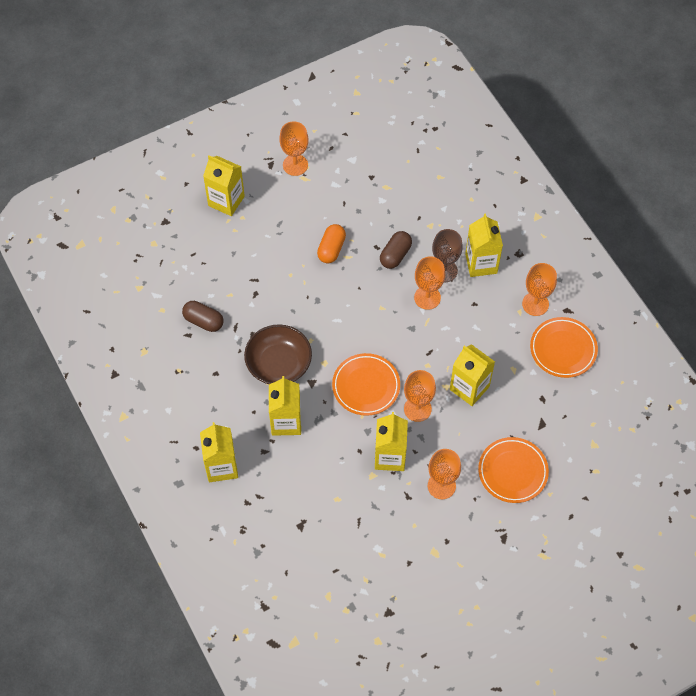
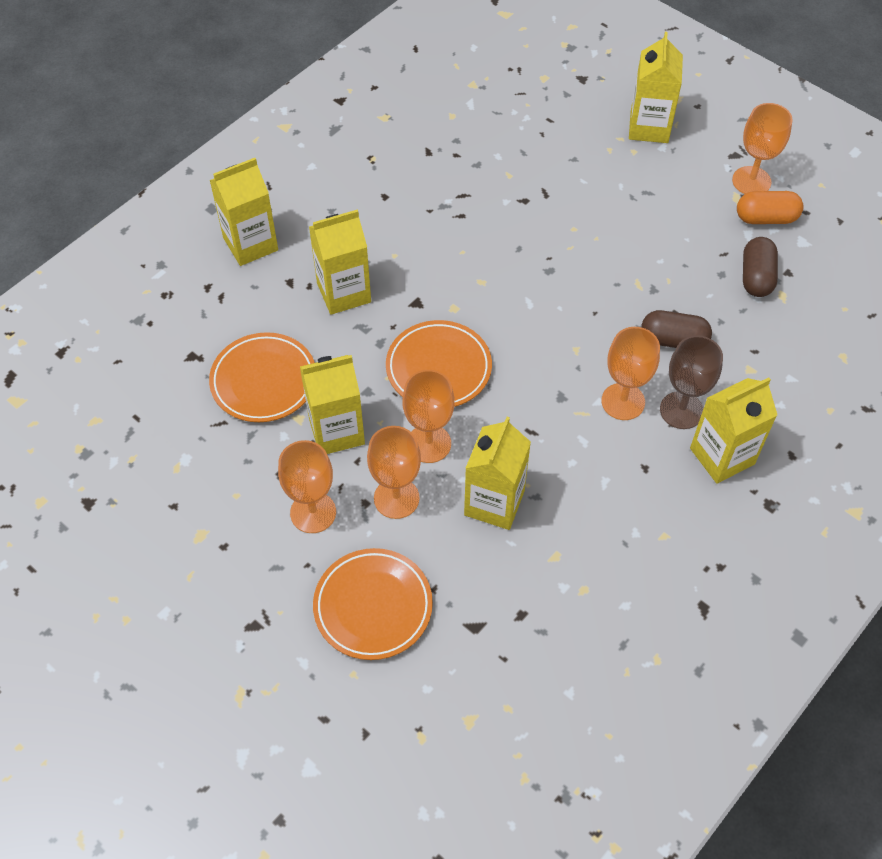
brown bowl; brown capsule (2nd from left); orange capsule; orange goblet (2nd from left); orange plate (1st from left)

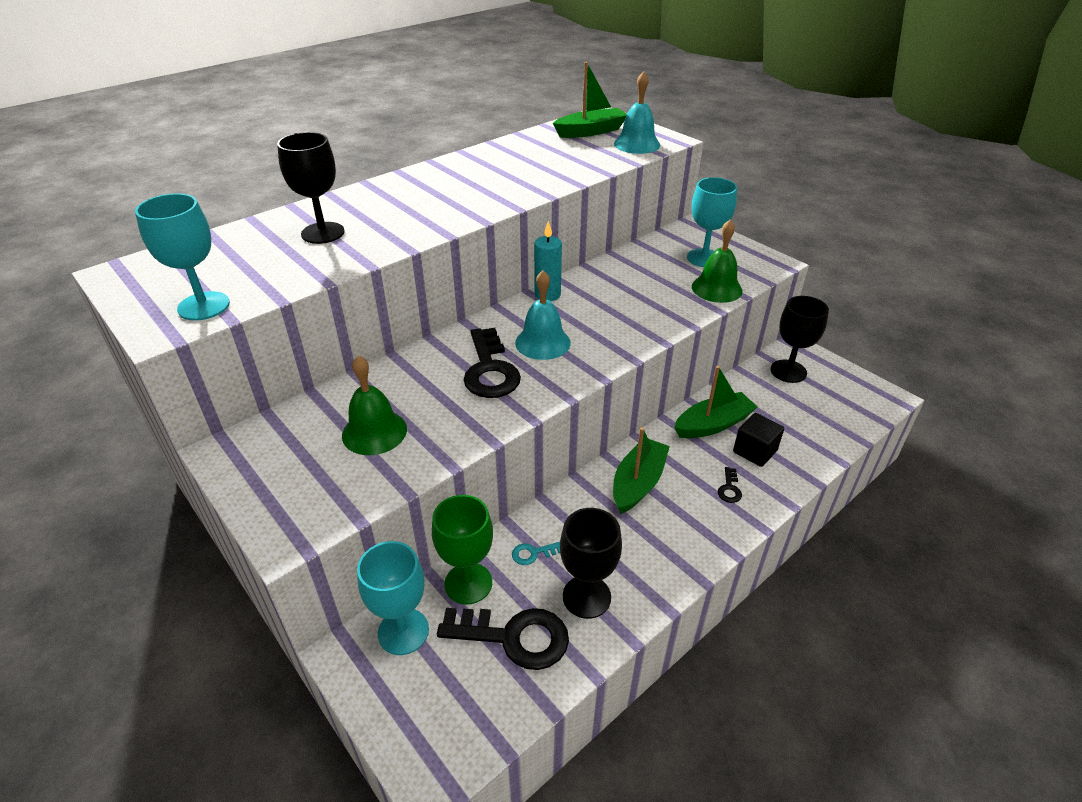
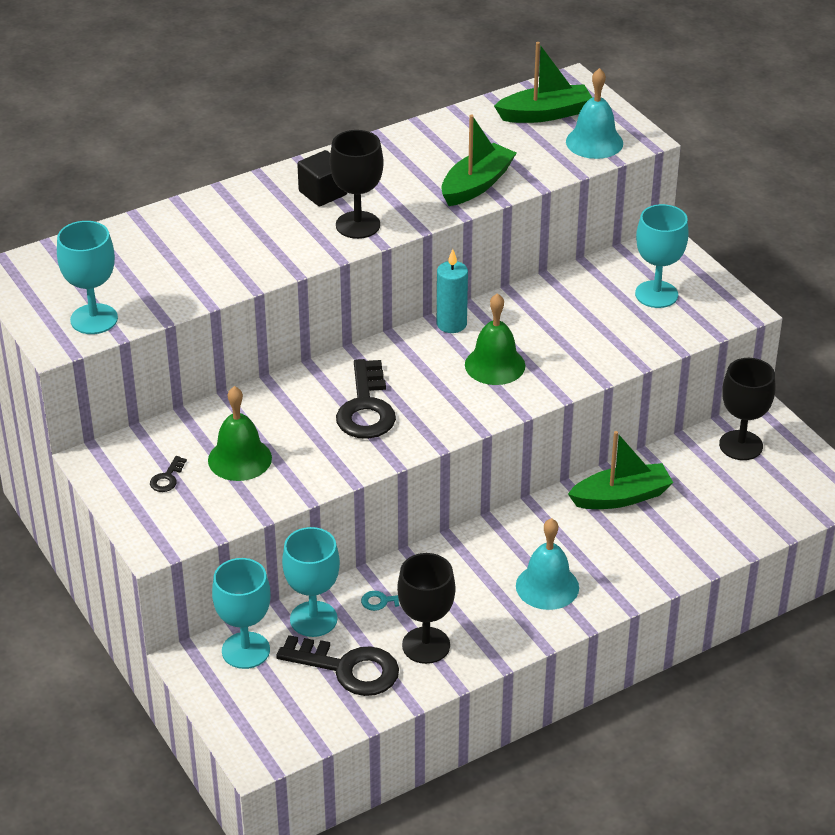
black goblet (1st from left); turquoise bell (1st from left); green boat (1st from left); green bell (2nd from left); black key (1st from left); black cube; turquoise goblet (3rd from left)

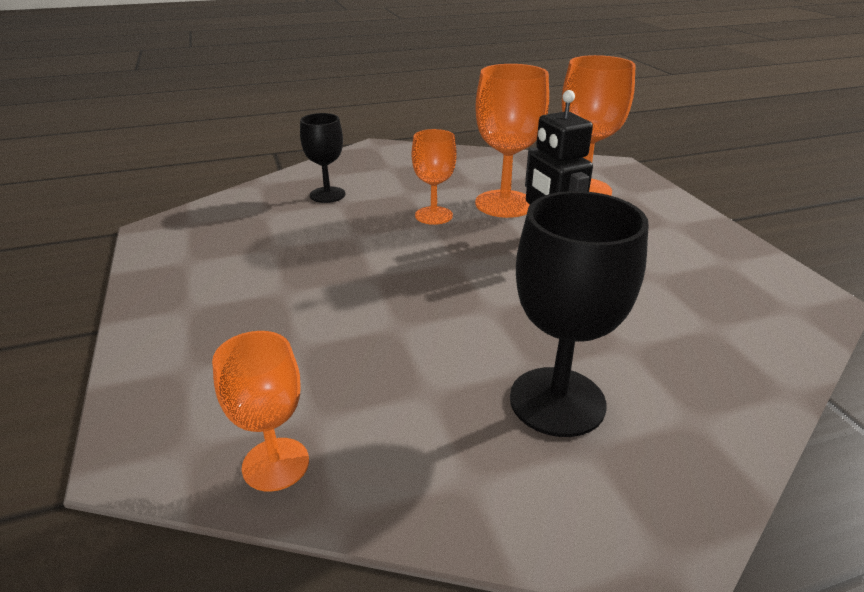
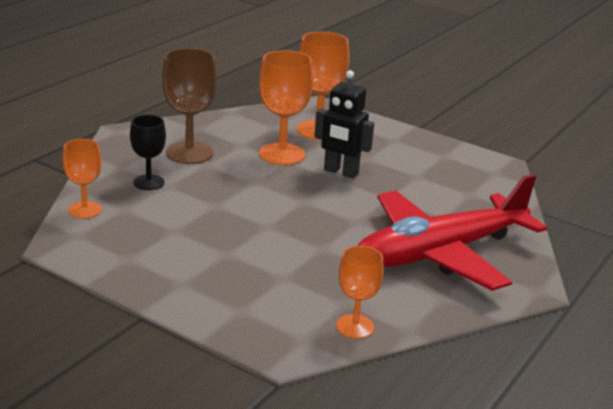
brown goblet; orange goblet (1st from left); red plane

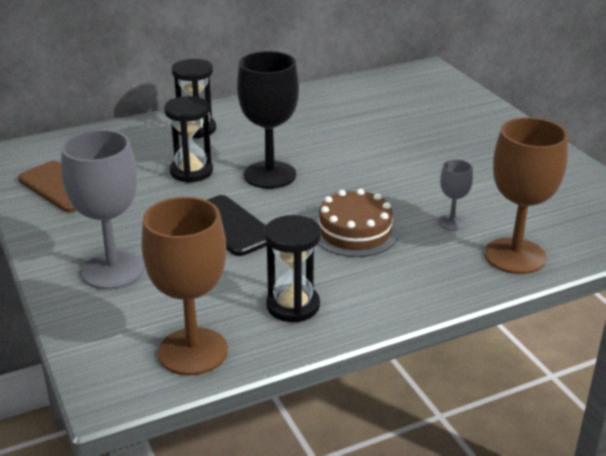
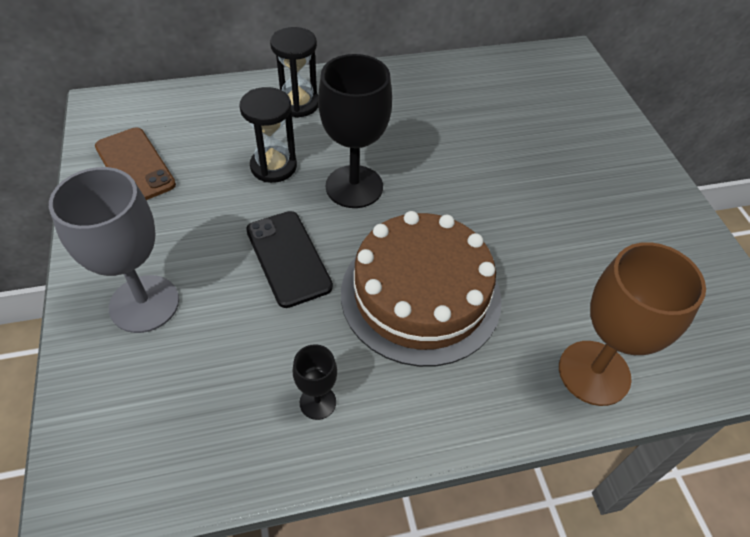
brown goblet (1st from left in the first image); grey goblet (2nd from left in the first image); black goblet (1st from left); brown cake

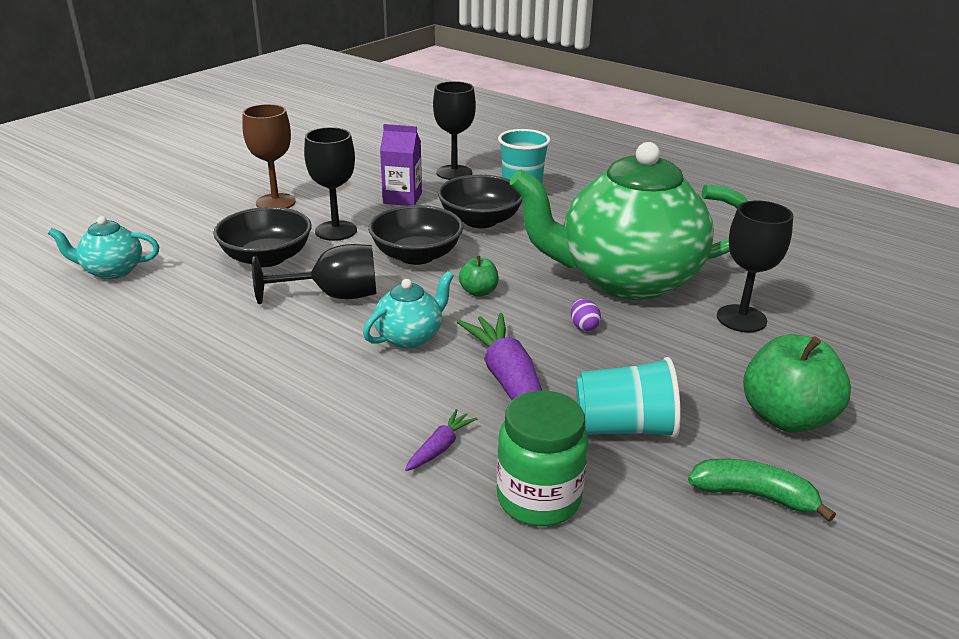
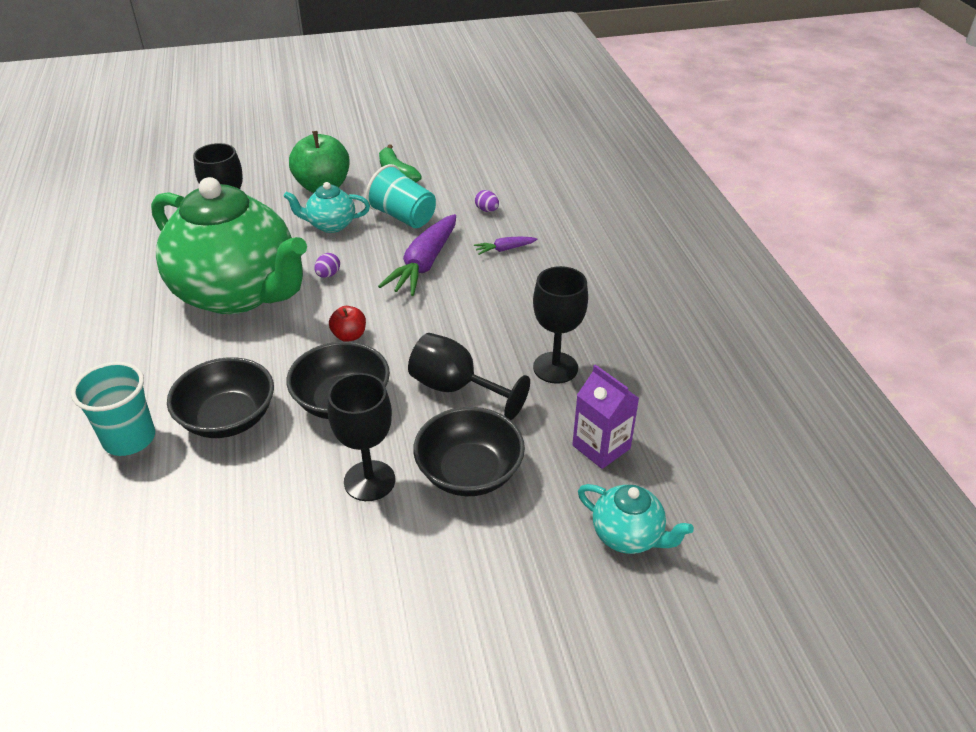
brown goblet; turquoise teapot (1st from left); purple carton; black goblet (4th from left); purple egg (2nd from left); red apple

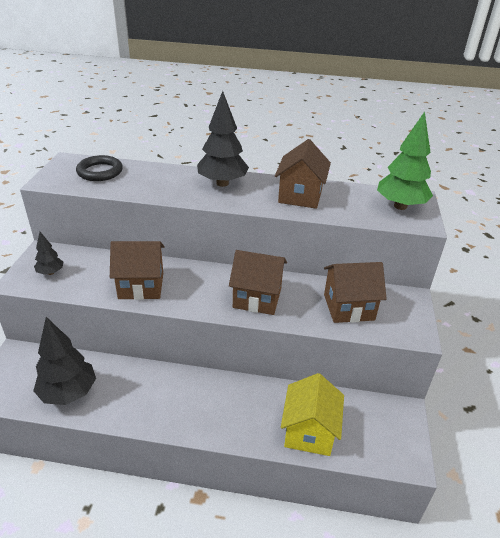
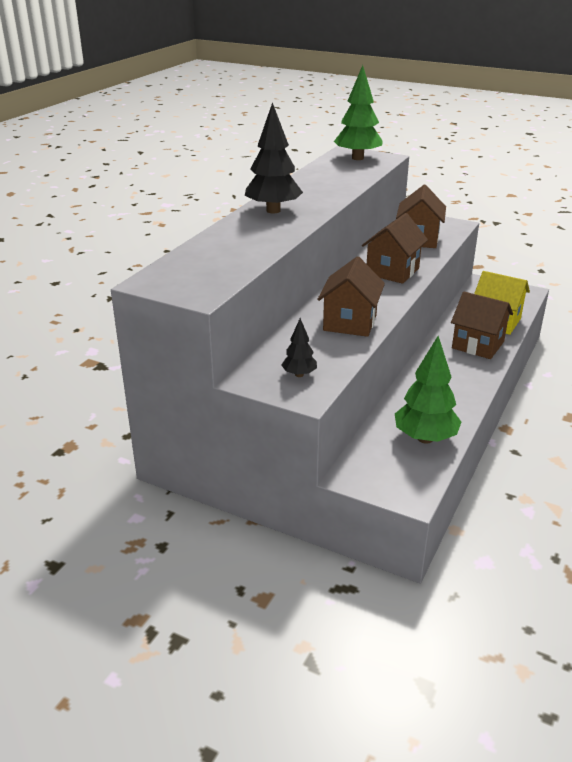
black ring; brown house (4th from left); green tree (2nd from left)

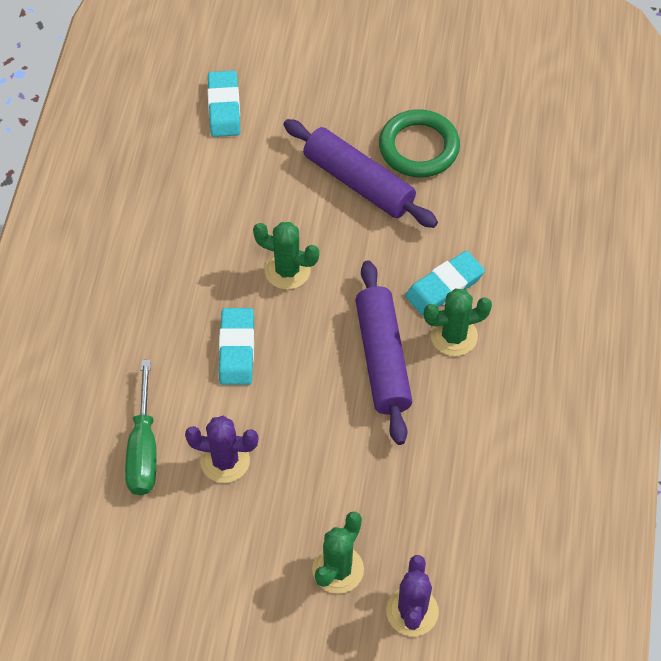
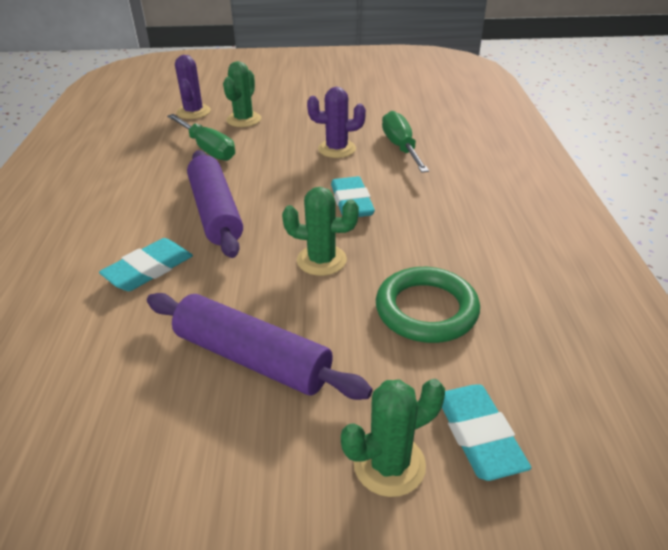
green screwdriver (1st from left); green ring; green cactus (3rd from left)

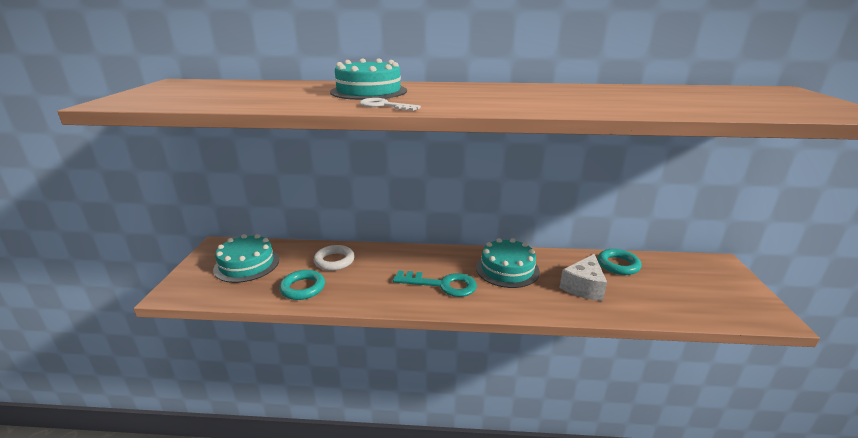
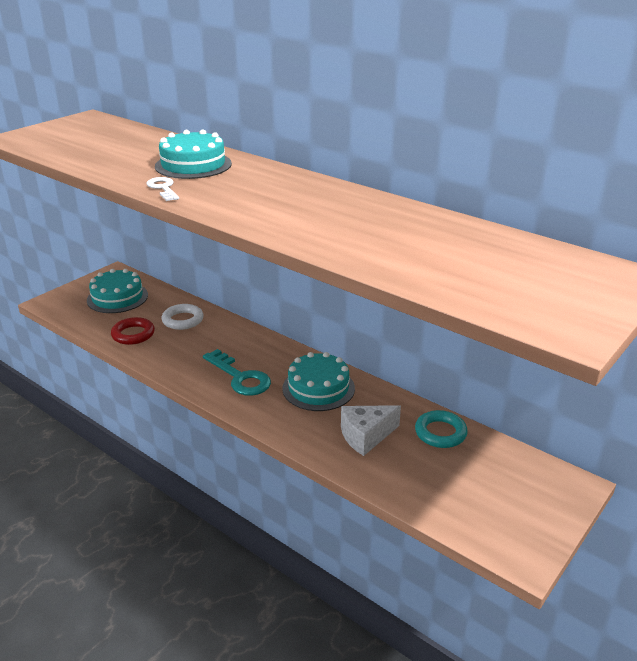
red ring

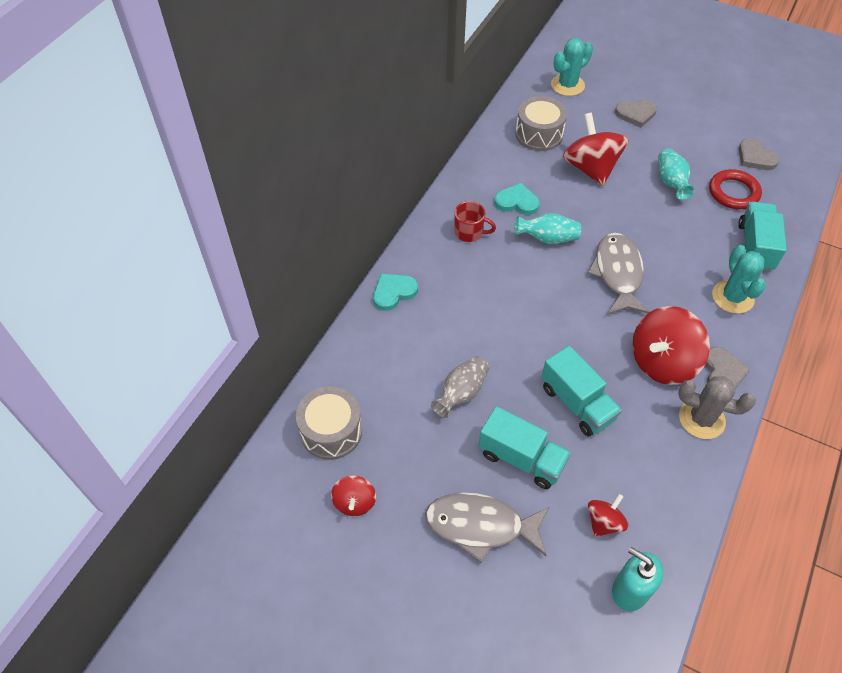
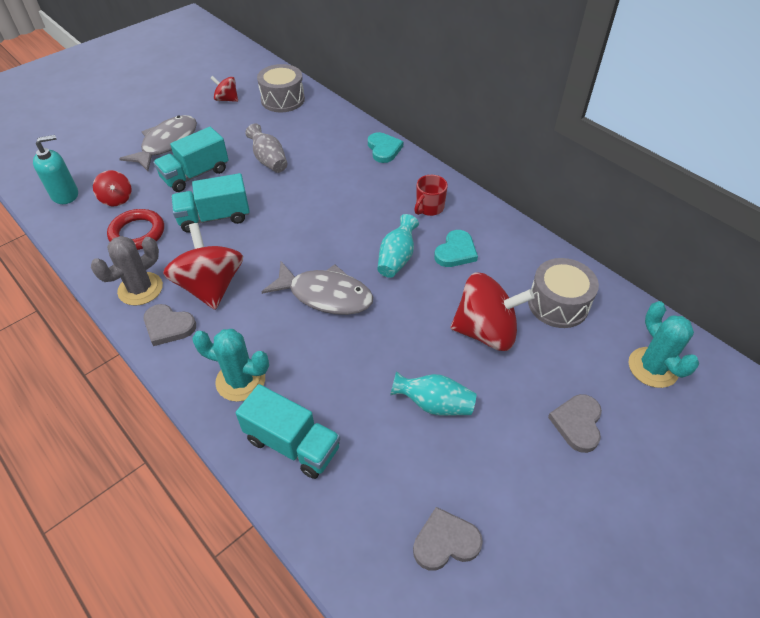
red ring

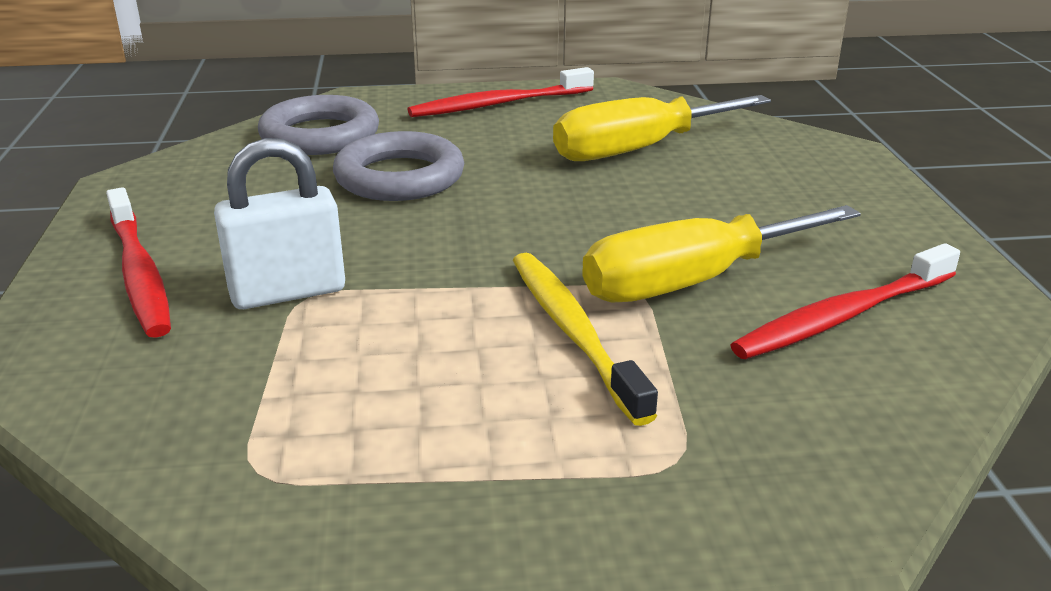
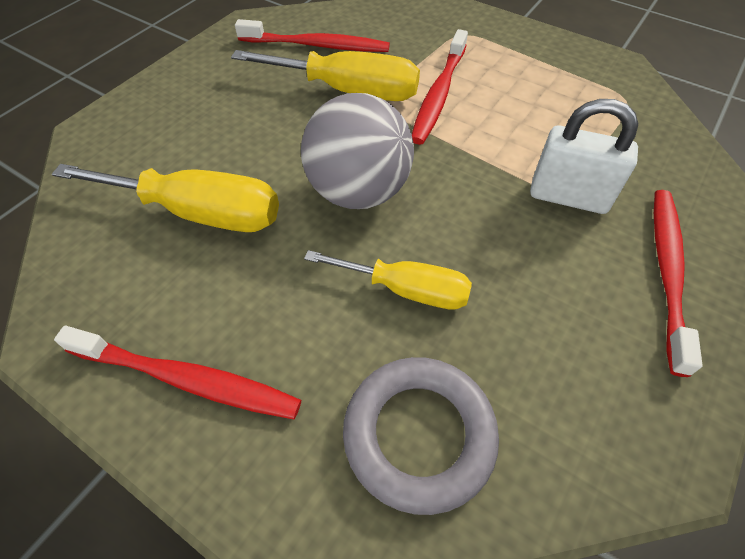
grey ball; yellow screwdriver (3rd from left); red toothbrush (3rd from left)

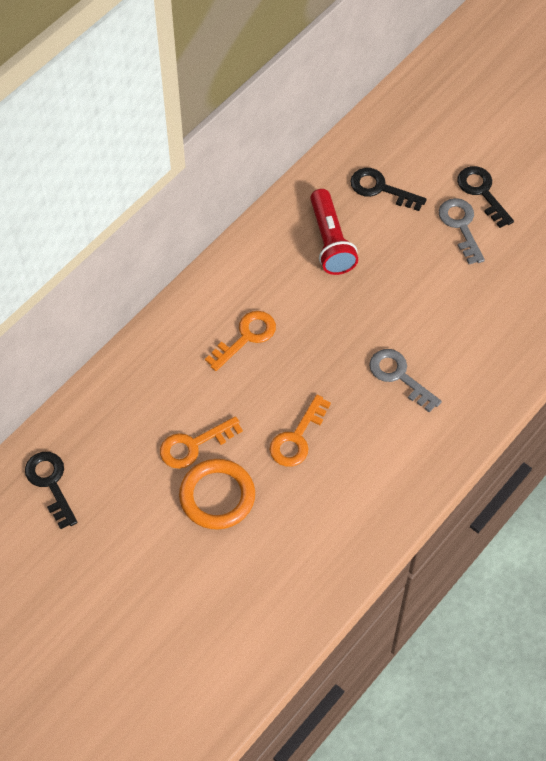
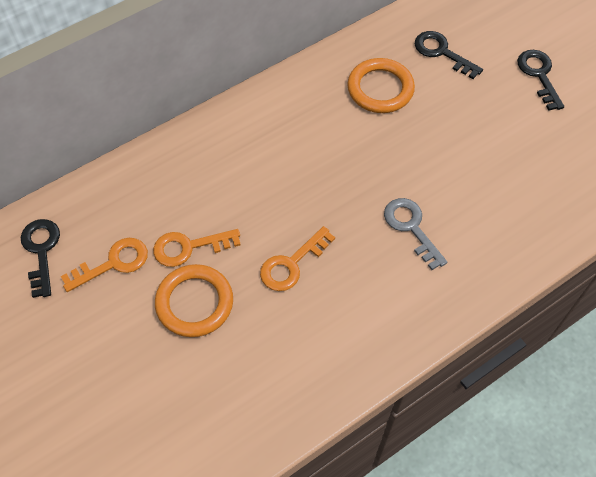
grey key (2nd from left in the first image); orange key (1st from left); orange ring (2nd from left)

